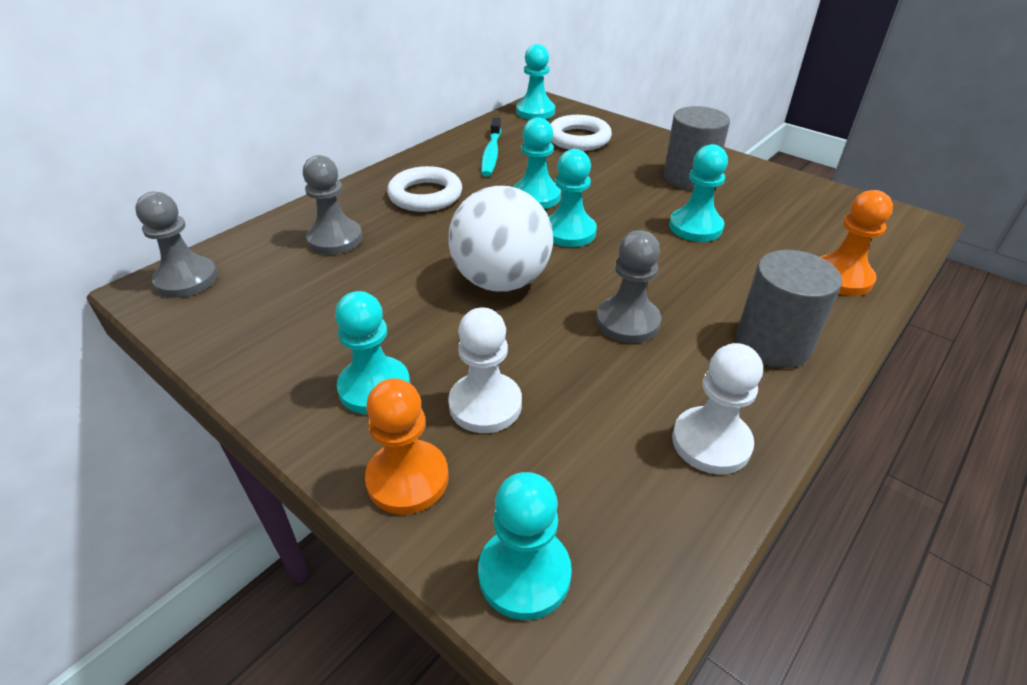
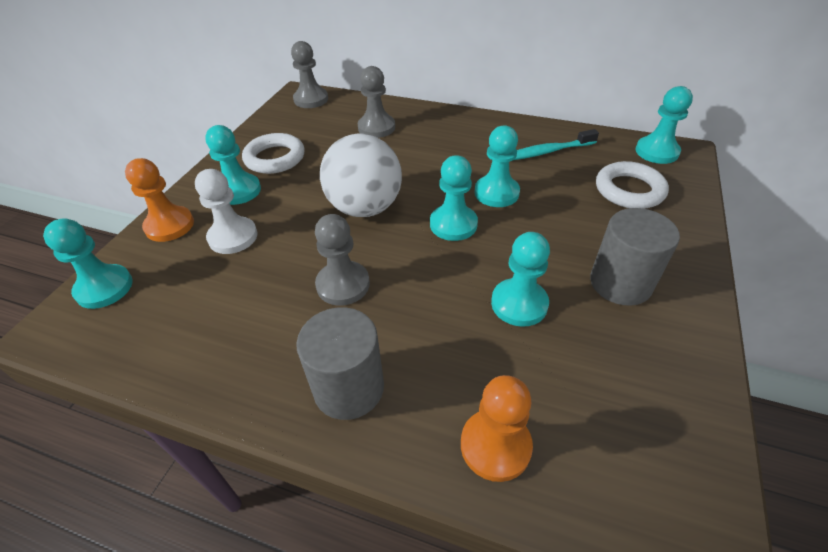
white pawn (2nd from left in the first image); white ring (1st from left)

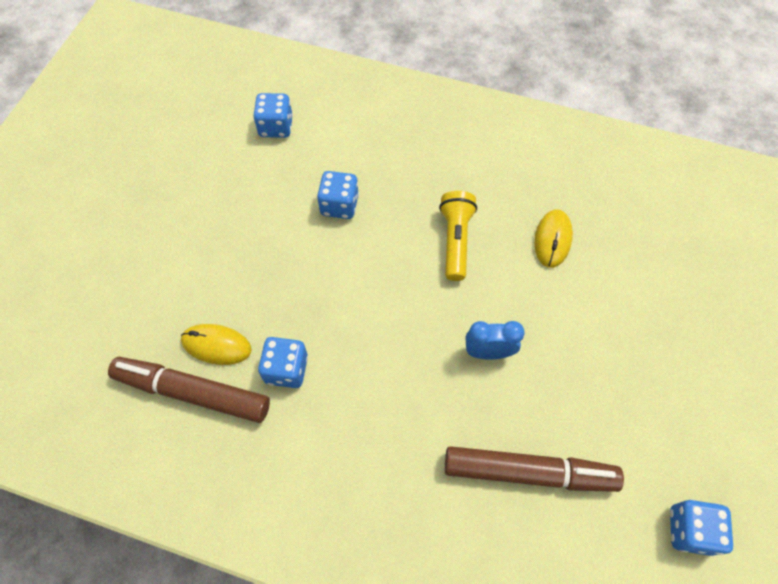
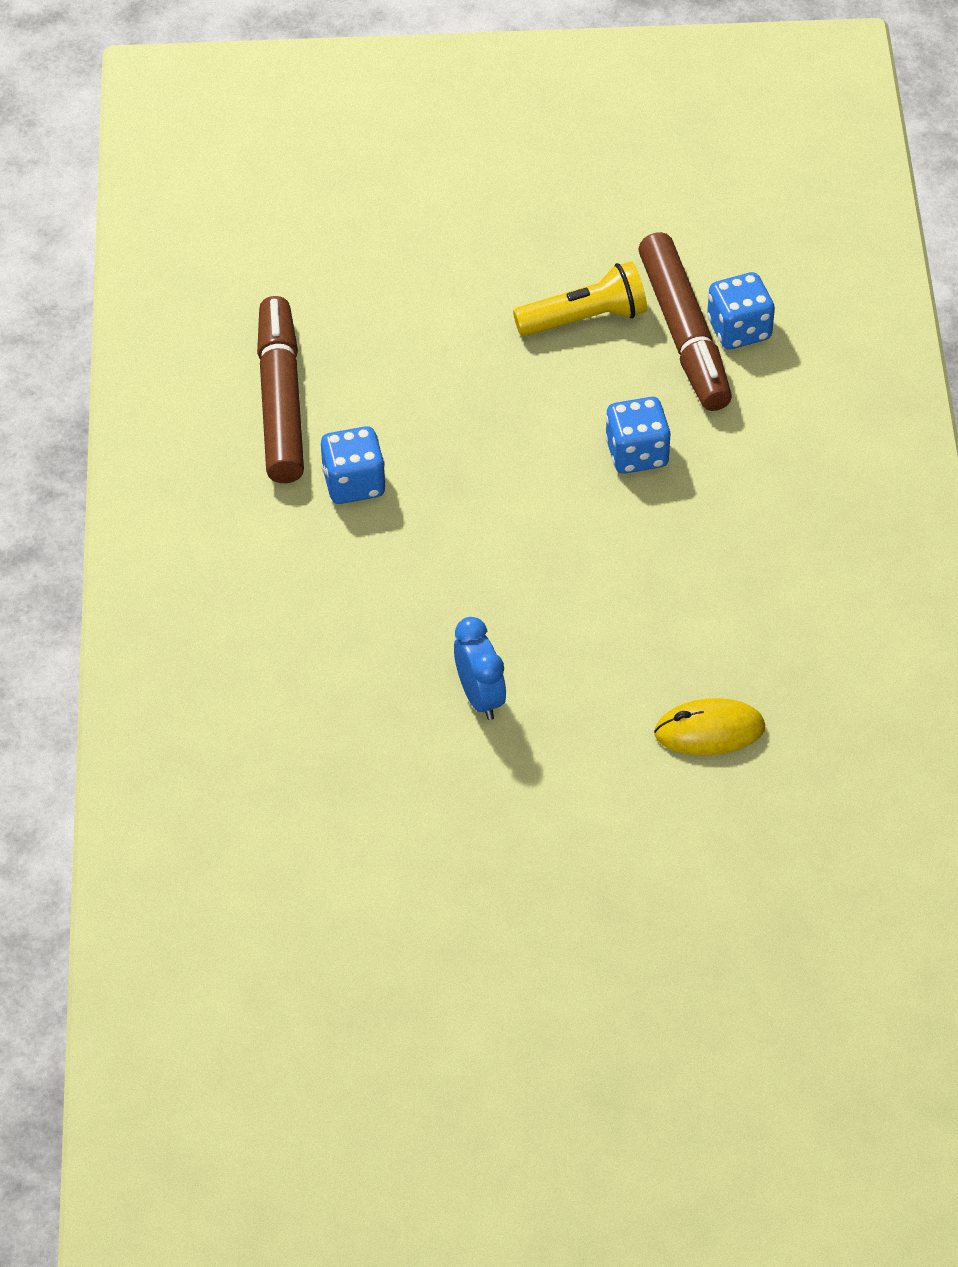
yellow mouse (1st from left in the first image); blue dice (4th from left in the first image); yellow flashlight; brown marker (2nd from left)

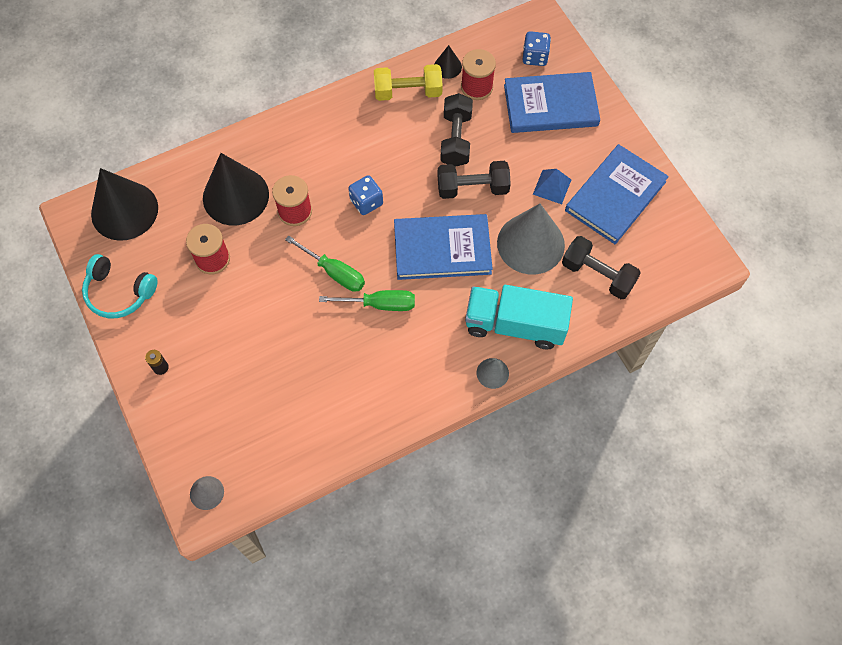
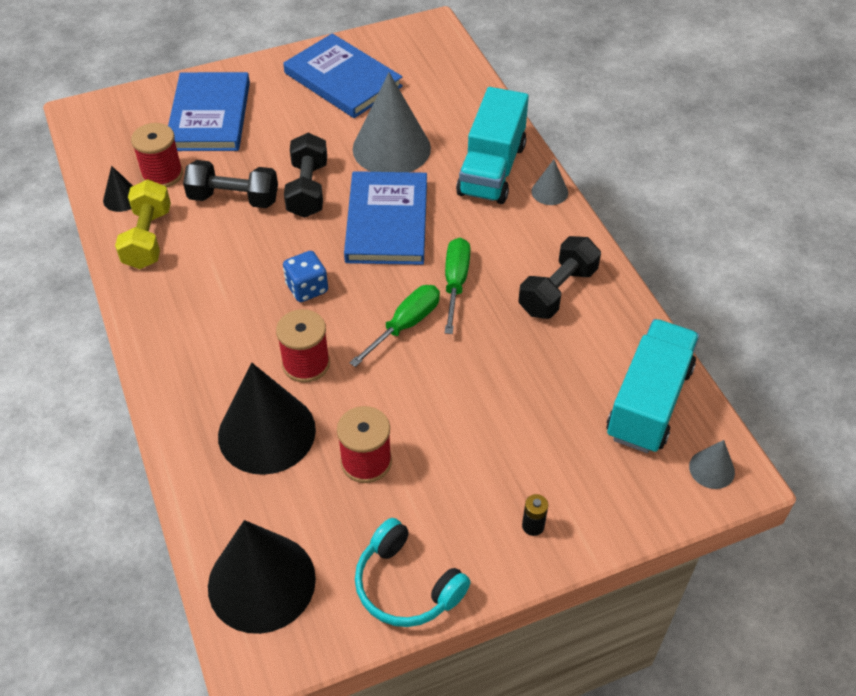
blue dice (2nd from left in the first image); blue pyramid; turquoise truck (2nd from left); black dumbbell (3rd from left); turquoise headphones

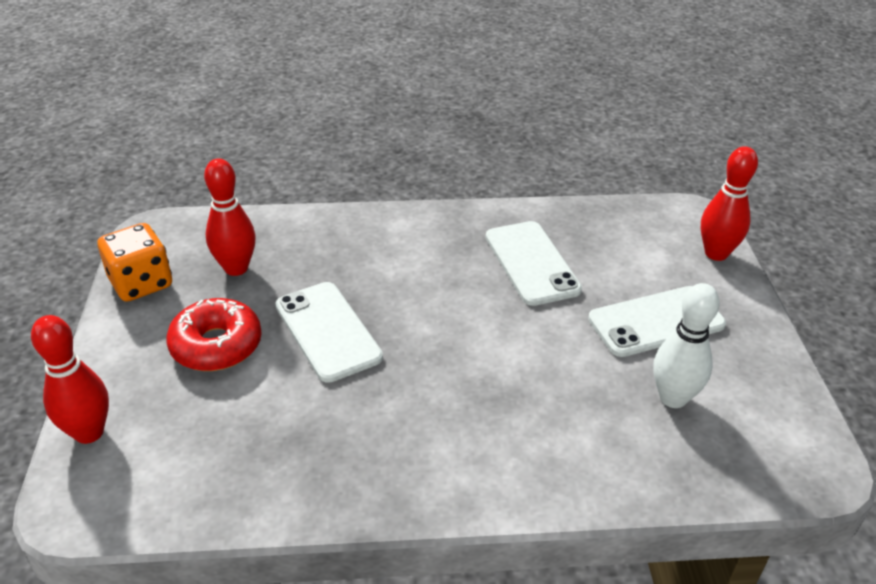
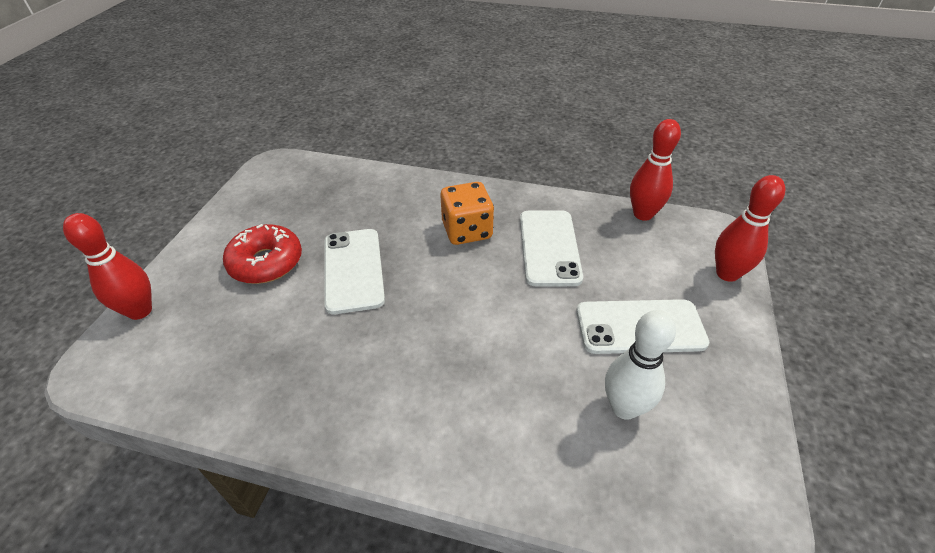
orange dice; red bowling pin (2nd from left)

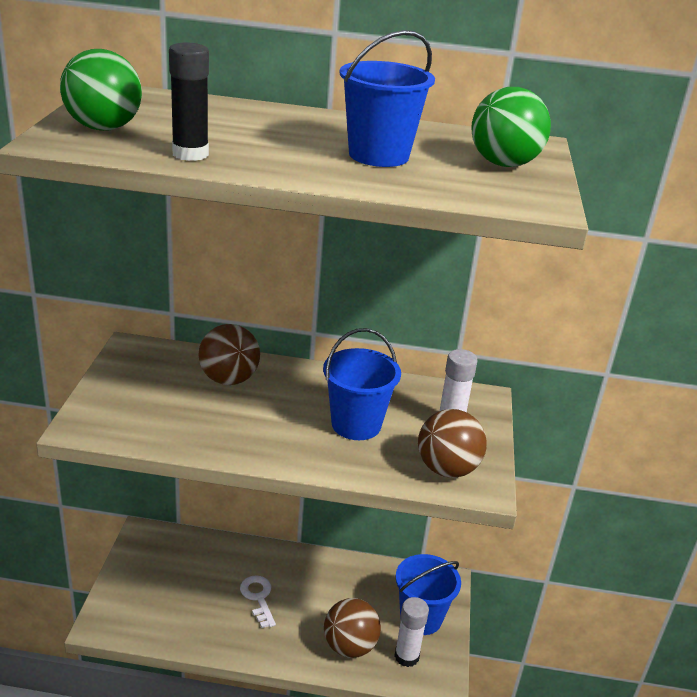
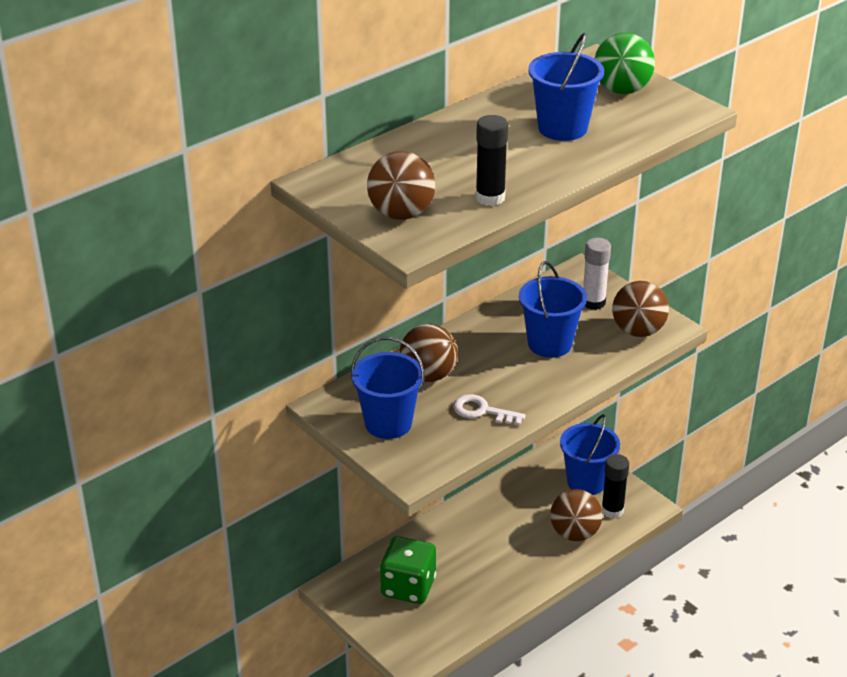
blue bucket (1st from left); green dice; white key; brown ball (1st from left); black glue stick (2nd from left)

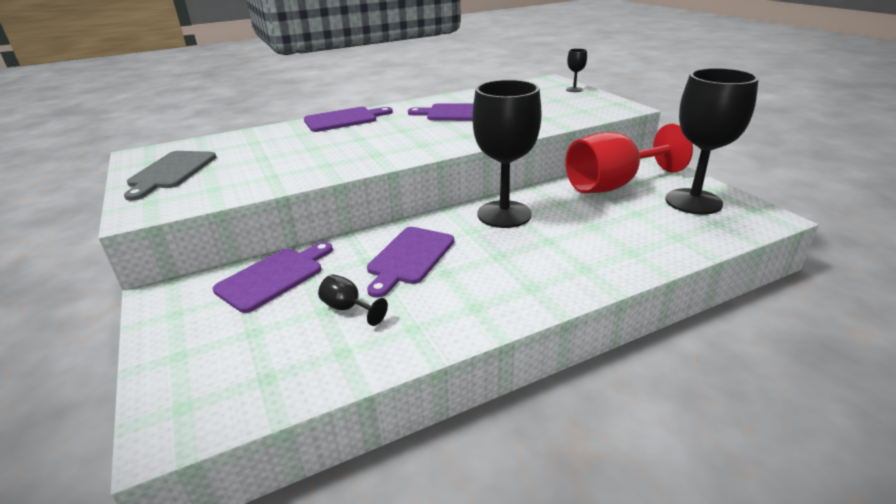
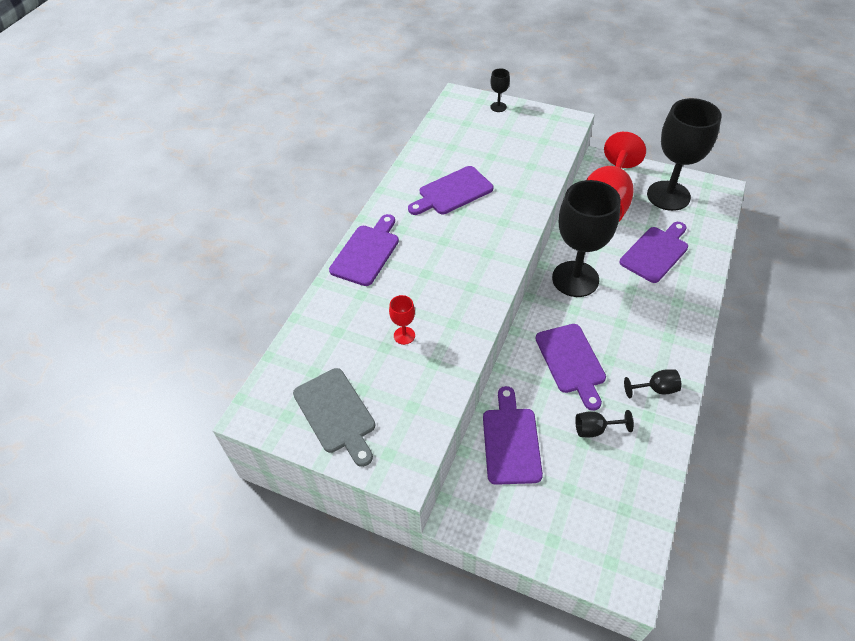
red goblet (1st from left); purple cutting board (5th from left); black goblet (4th from left)

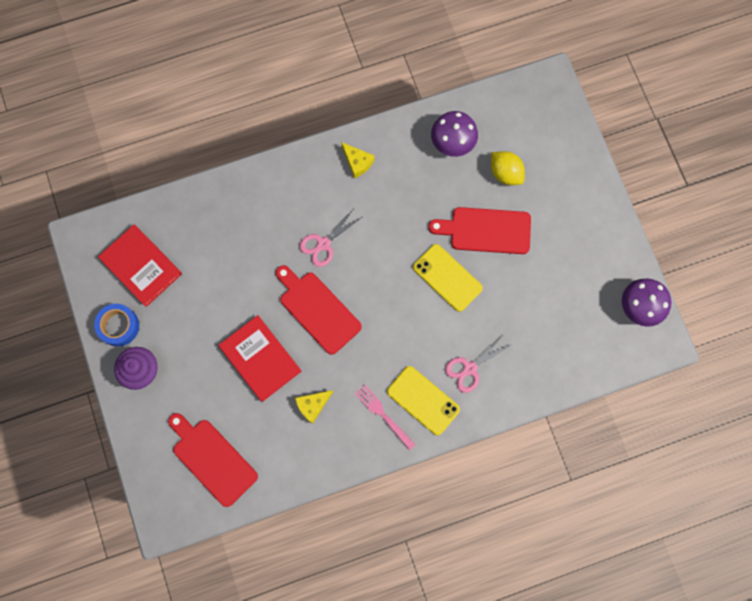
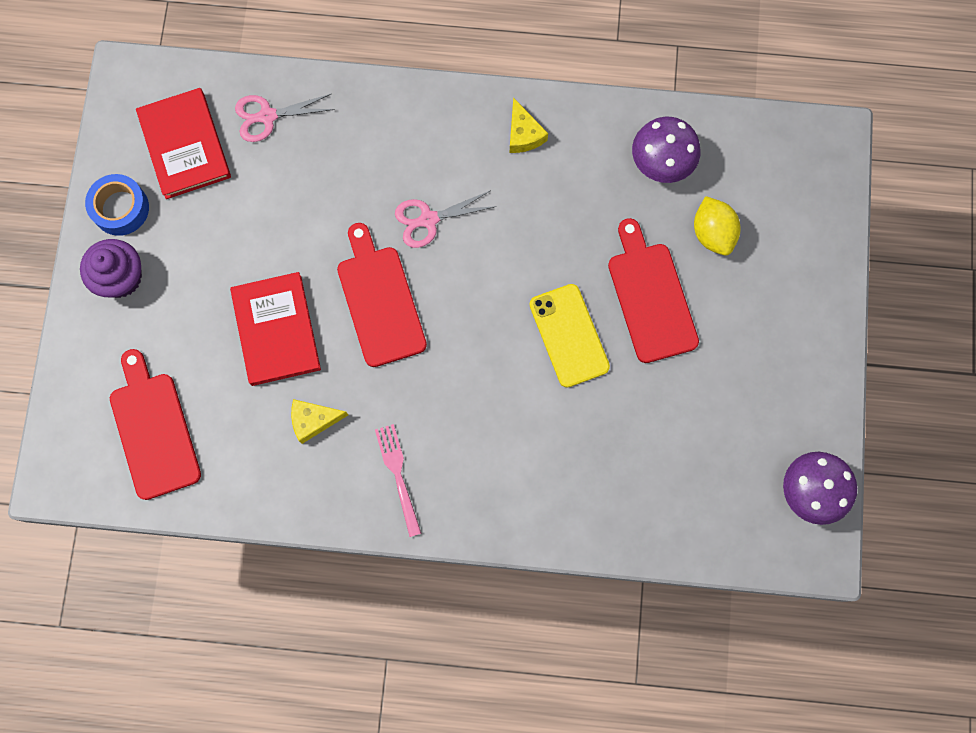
yellow phone (1st from left in the first image); pink scissors (1st from left); red cutting board (3rd from left)

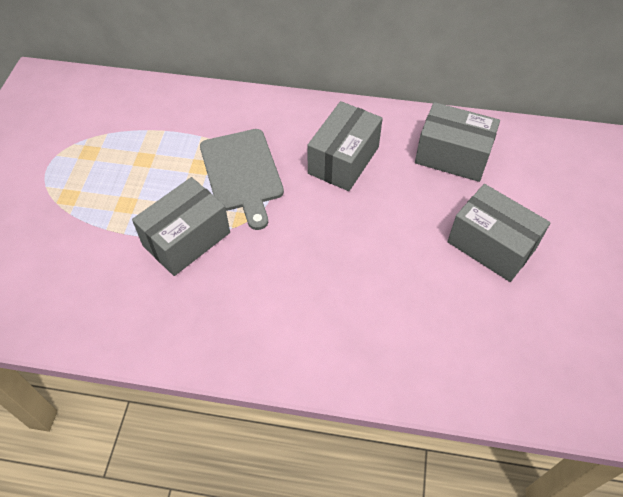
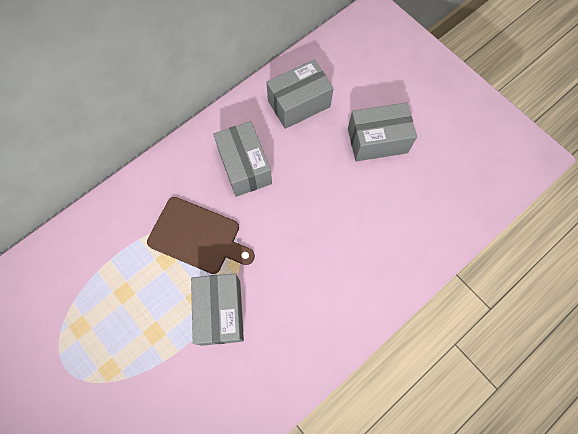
brown cutting board

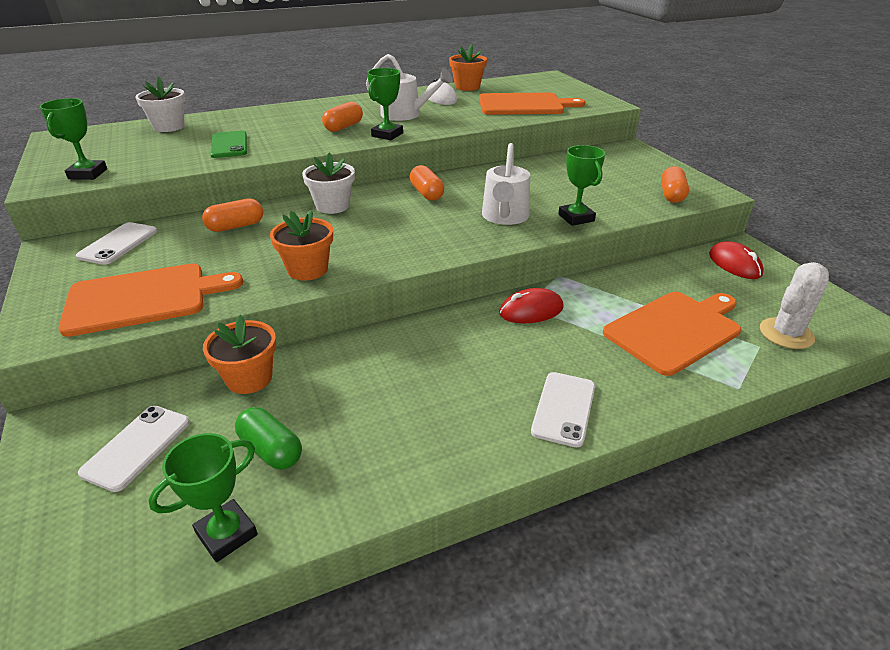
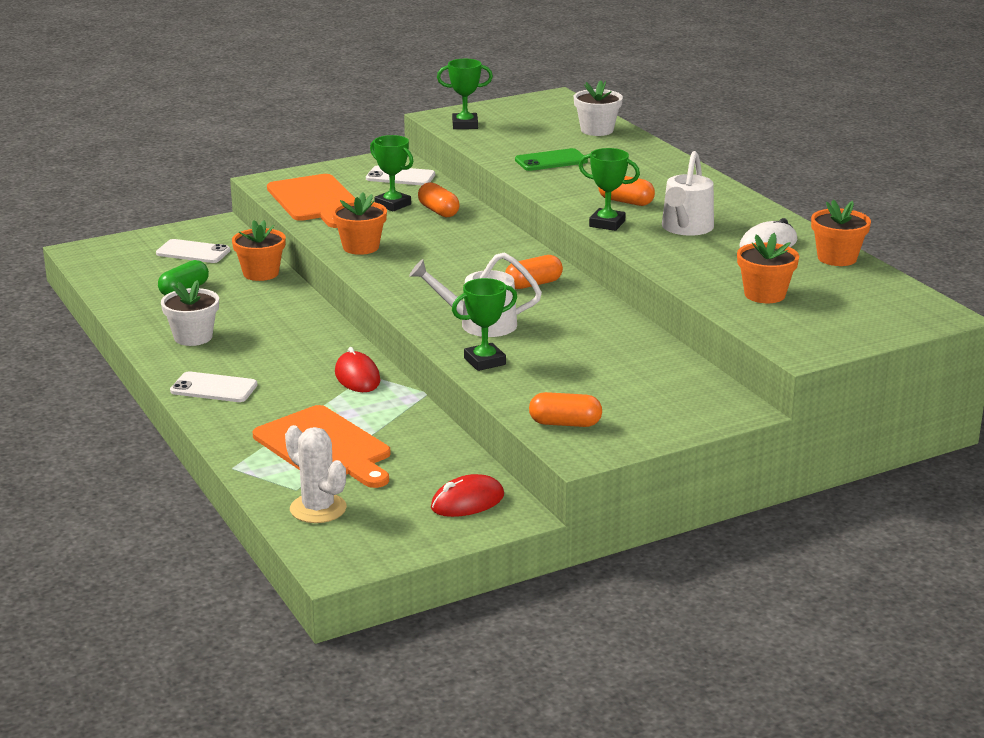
green trophy (1st from left); white flower pot (1st from left); orange flower pot (3rd from left)

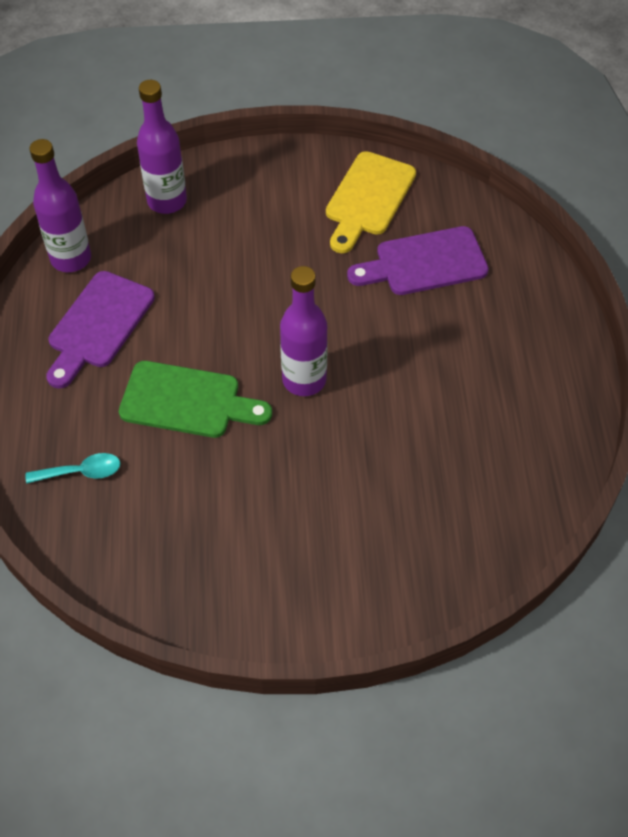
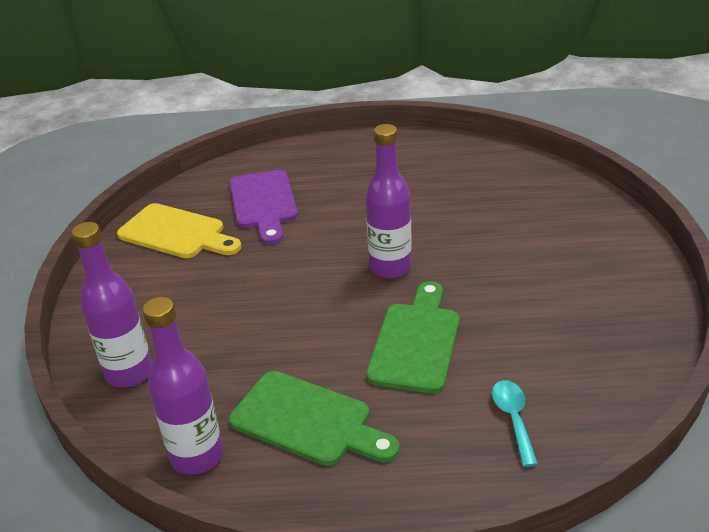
green cutting board (1st from left)

